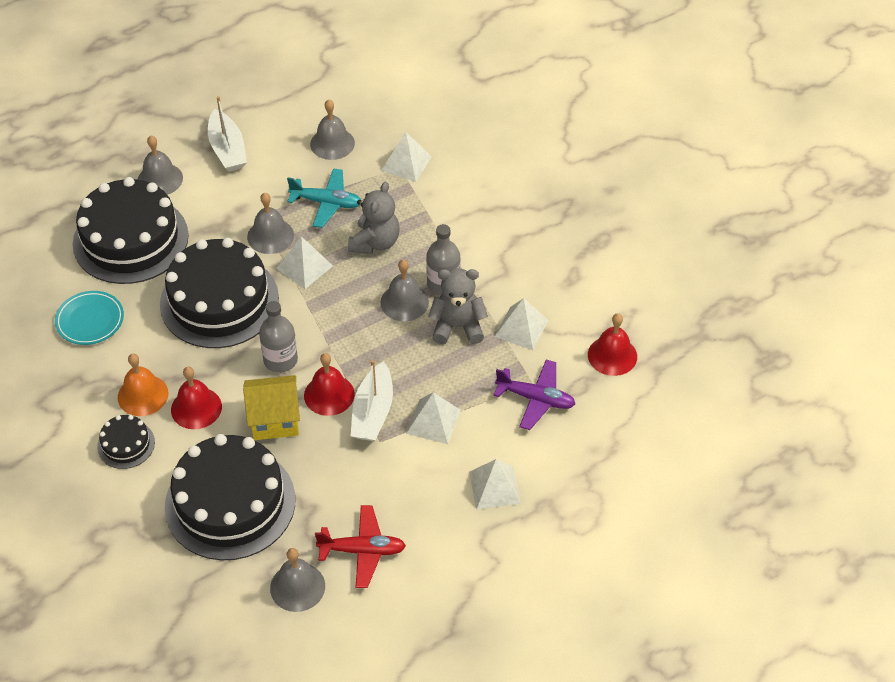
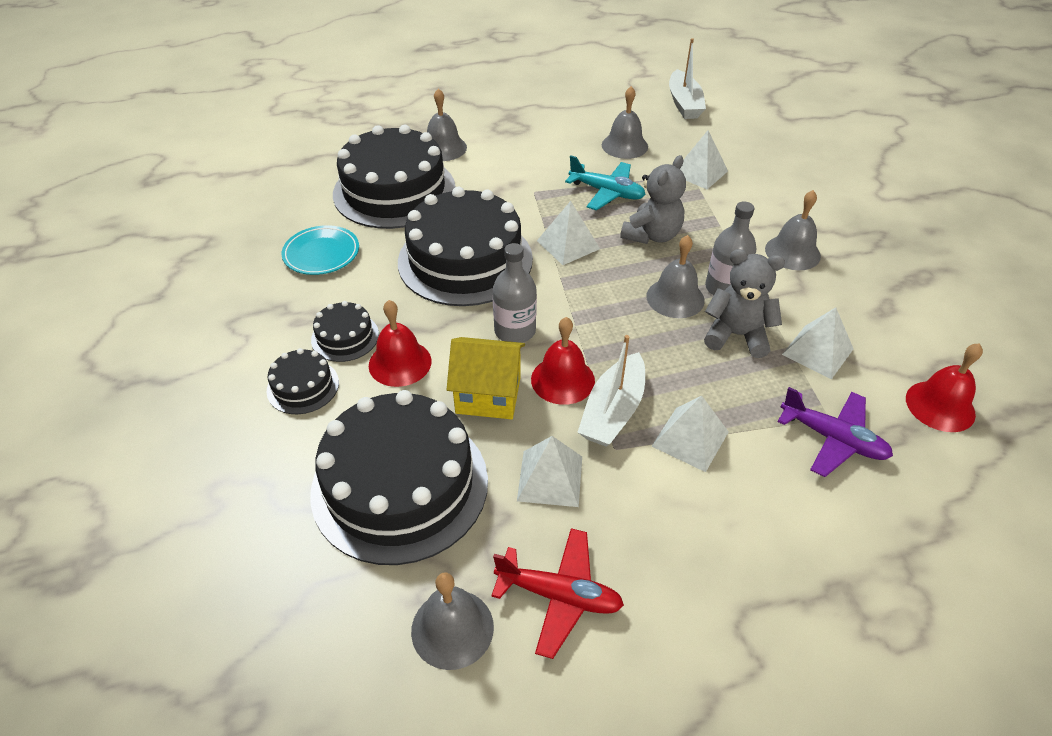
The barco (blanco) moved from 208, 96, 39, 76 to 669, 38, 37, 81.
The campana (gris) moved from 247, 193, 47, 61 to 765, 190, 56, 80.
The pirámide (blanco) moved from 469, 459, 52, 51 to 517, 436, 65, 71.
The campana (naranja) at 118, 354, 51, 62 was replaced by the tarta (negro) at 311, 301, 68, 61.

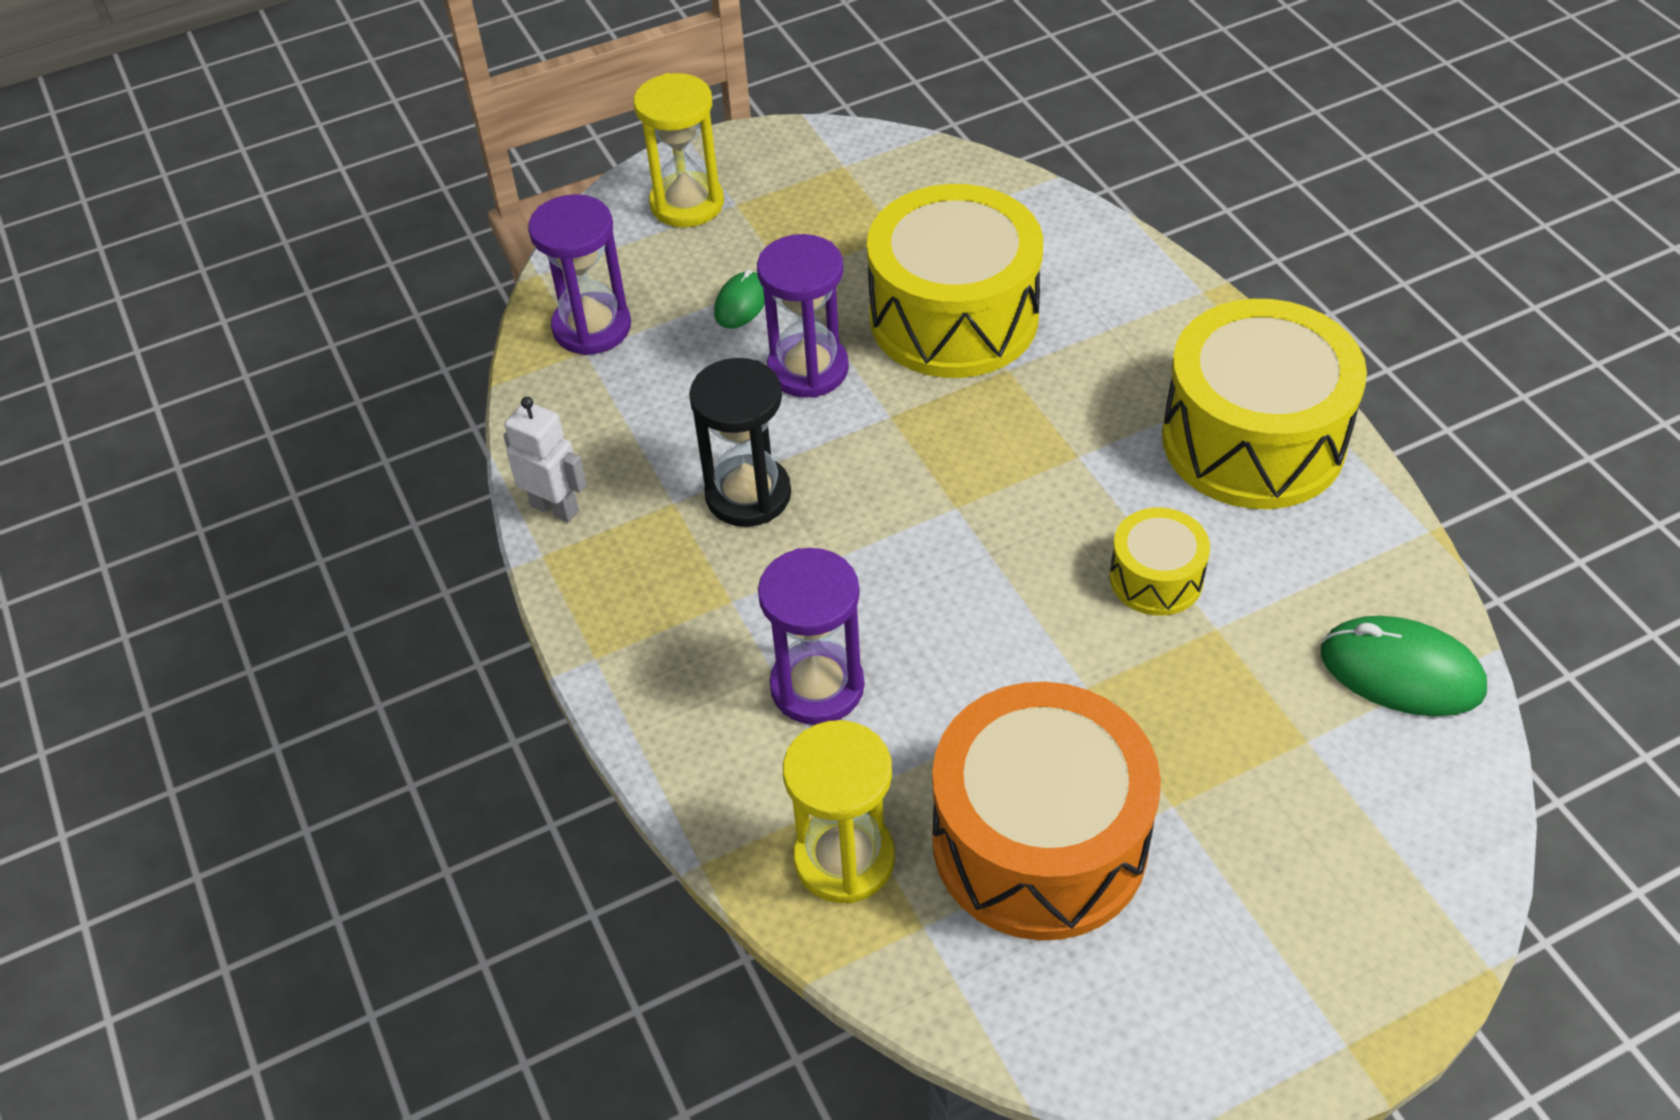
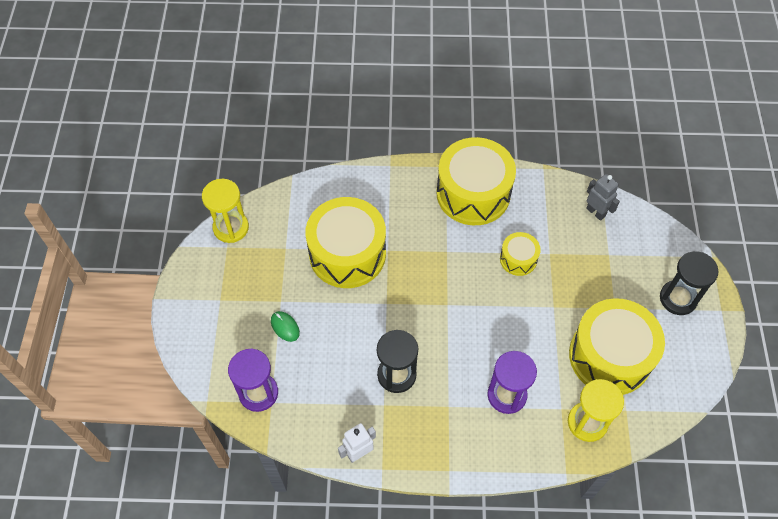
The reloj de arena (morado) at 757, 234, 92, 164 disappeared.
The reloj de arena (negro) at 660, 251, 59, 64 appeared.
The reloj de arena (amarillo) moved from 634, 73, 90, 155 to 202, 179, 47, 64.
The ratón (verde) at 1321, 616, 166, 100 was replaced by the robot (gris) at 586, 174, 34, 47.
The tambor (naranja) at 932, 682, 229, 259 became the tambor (amarillo) at 569, 298, 96, 97.

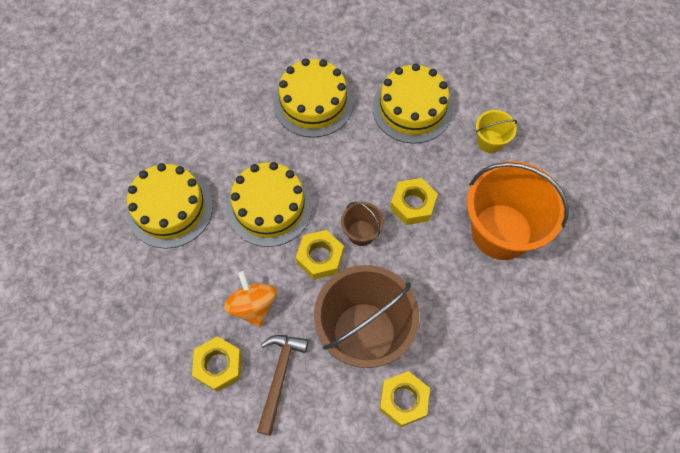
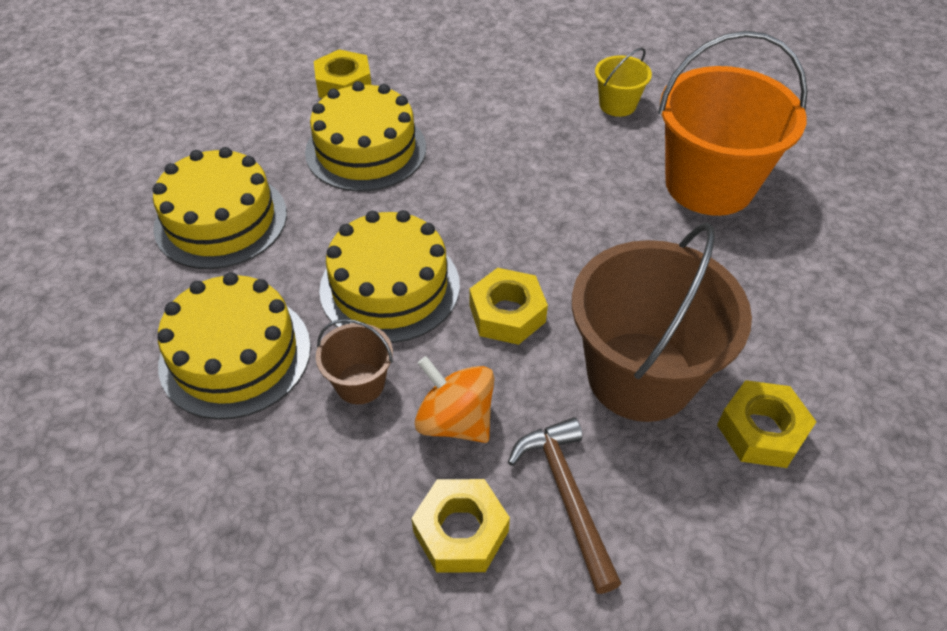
The balde (marrón) moved from 341, 202, 43, 44 to 316, 319, 77, 85.
The tarta (amarillo) moved from 372, 63, 81, 81 to 153, 147, 134, 122.
The tuerca (amarillo) moved from 390, 178, 48, 47 to 314, 49, 58, 49.

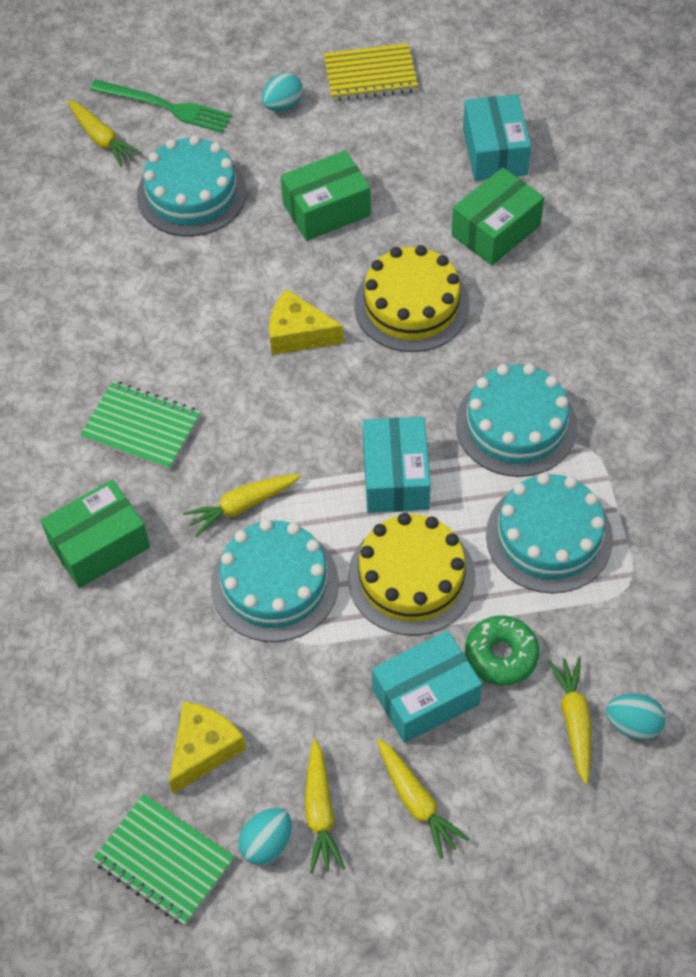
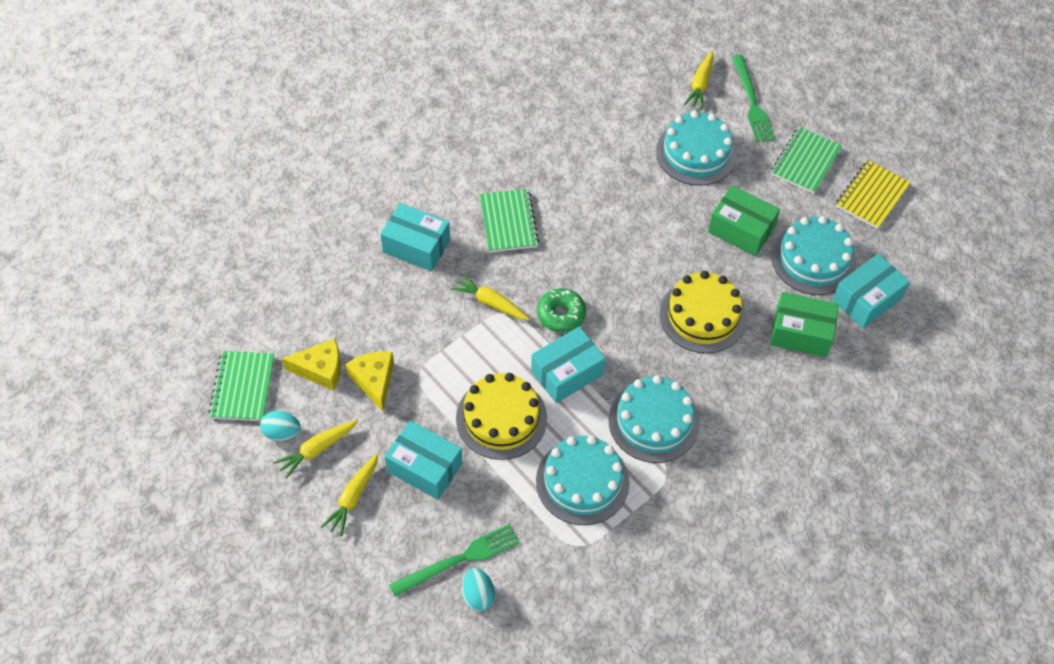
The tarta (turquesa) moved from 211, 519, 128, 123 to 771, 216, 85, 79.
The queso (amarillo) moved from 269, 289, 75, 66 to 346, 351, 48, 60.
The rosquilla (verde) moved from 465, 615, 74, 71 to 537, 288, 49, 44.
The huevo (turquesa) at 262, 73, 41, 38 was replaced by the cuaderno (verde) at 771, 127, 71, 67.
The zanahoria (amarillo) at 548, 657, 43, 128 was replaced by the tenedor (verde) at 389, 524, 131, 72.
The caja (verde) at 41, 479, 109, 109 became the caja (turquesa) at 380, 203, 70, 69.
The cuaderno (amarillo) at 324, 43, 94, 58 turned 75 degrees clockwise.

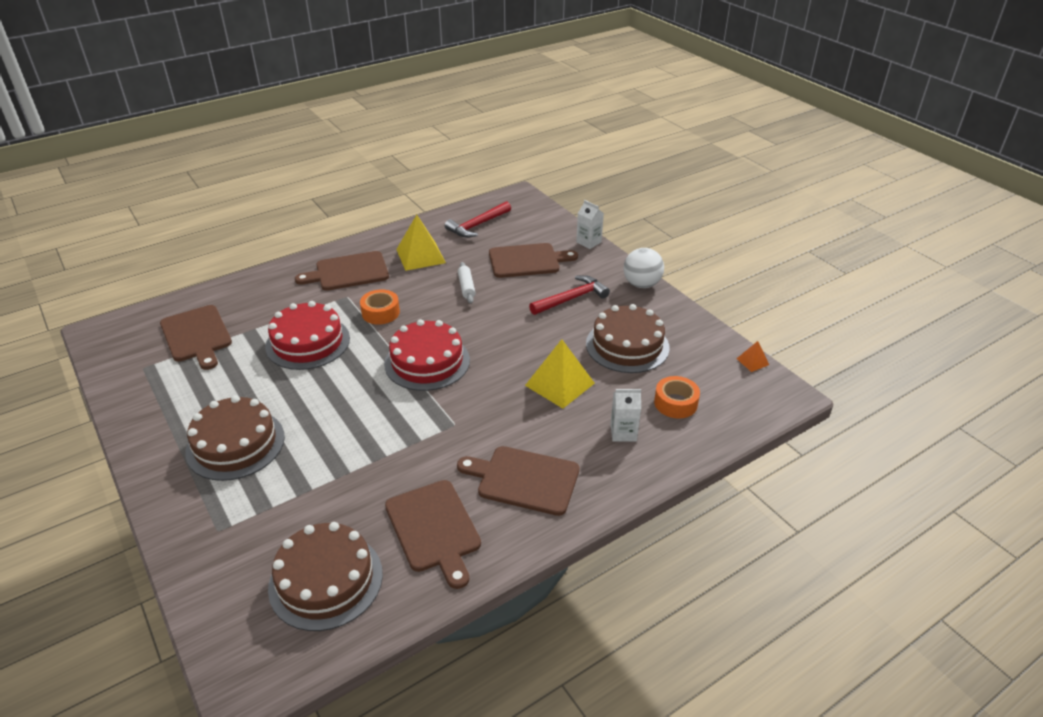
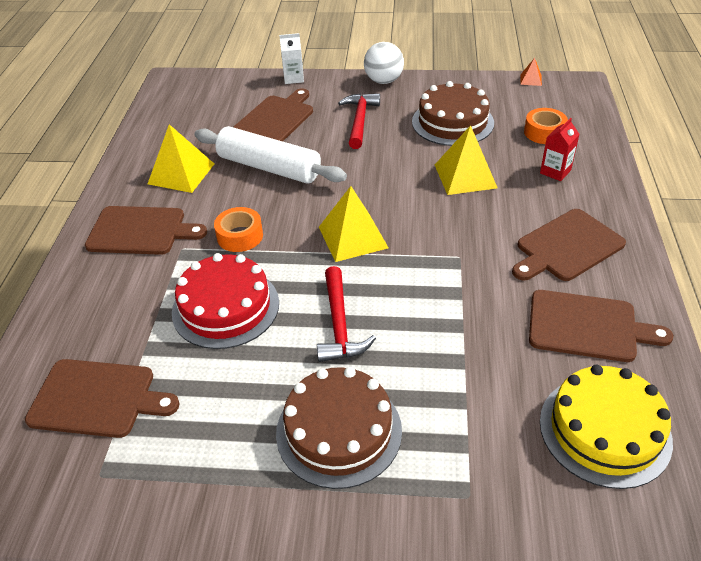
The martillo (rojo) moved from 445, 201, 66, 37 to 317, 266, 59, 96.
The tarta (rojo) at 384, 319, 86, 72 was replaced by the pirámide (amarillo) at 319, 186, 69, 76.
The tarta (marrón) at 268, 522, 115, 109 became the tarta (amarillo) at 540, 365, 133, 124.
The cartón de leche (blanco) at 610, 389, 31, 53 became the cartón de leche (rojo) at 540, 118, 40, 63.
The tabla de cortar (marrón) at 295, 251, 94, 40 turned 105 degrees counterclockwise.
The rodillo (blanco) at 458, 262, 17, 41 changed to 2.19 times the size.

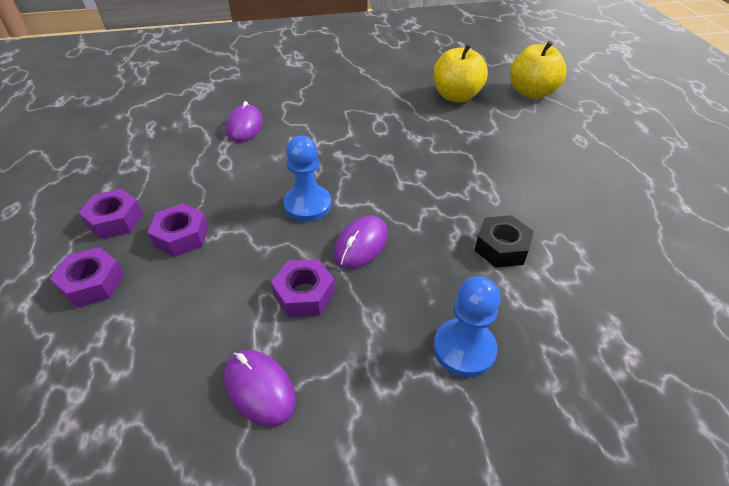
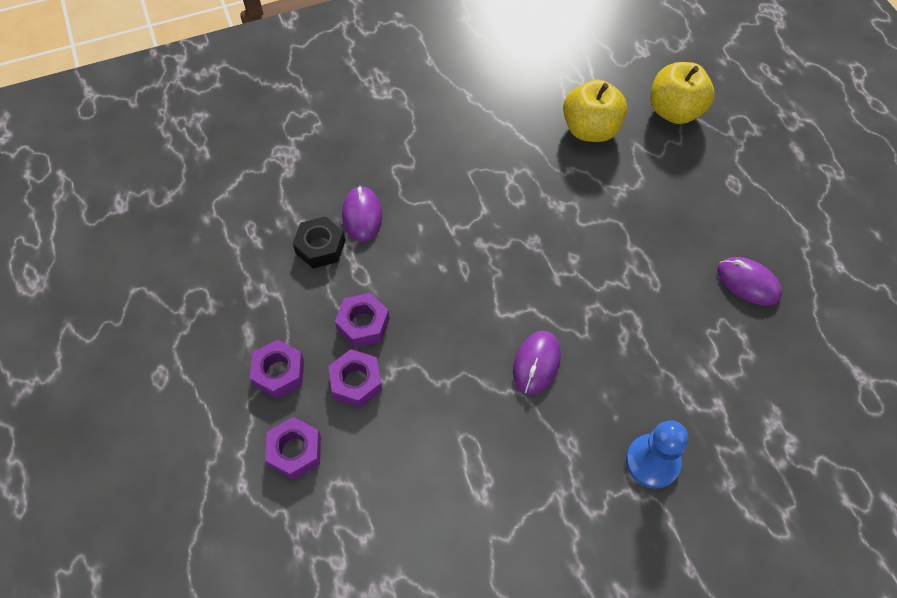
The peón (azul) at 283, 136, 49, 86 disappeared.
The ratón (morado) moved from 224, 350, 72, 77 to 717, 257, 65, 48.
The tuerca (morado) moved from 271, 259, 64, 58 to 335, 293, 55, 55.
The tuerca (negro) moved from 474, 215, 60, 53 to 293, 216, 52, 52.

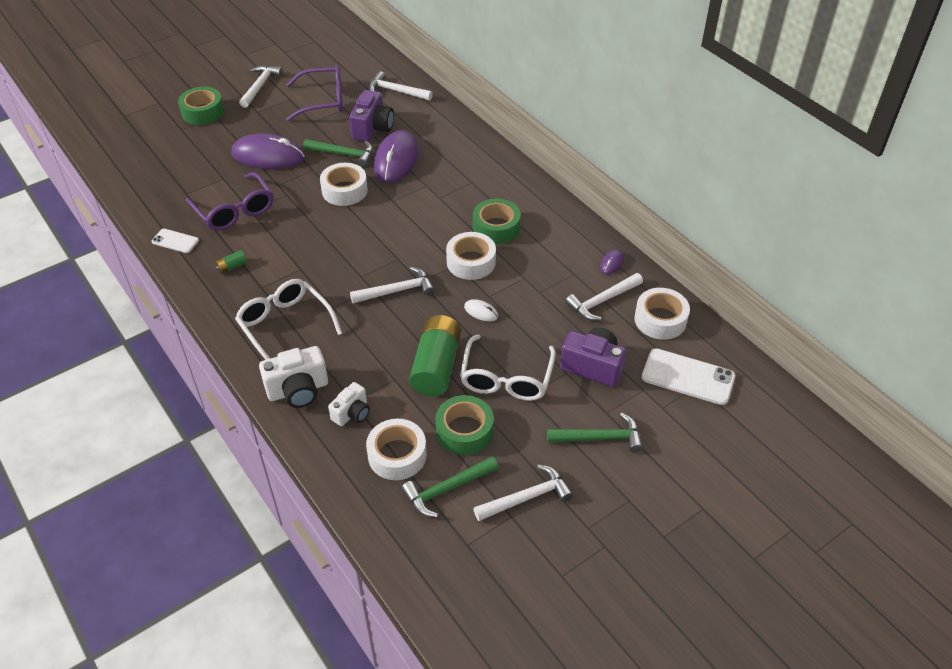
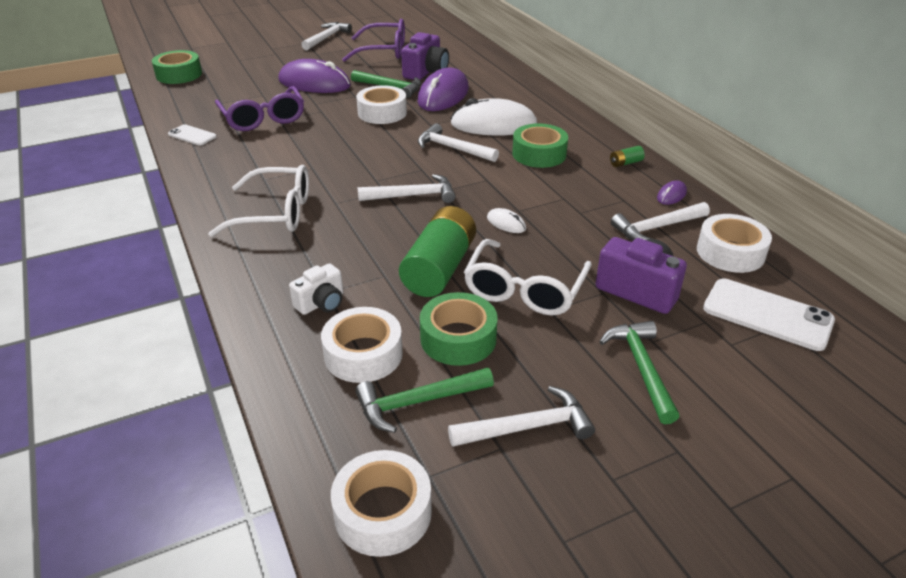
The cámara (blanco) at 259, 346, 69, 62 disappeared.
The ratón (blanco) at 450, 98, 87, 37 appeared.
The cinta adhesiva (verde) moved from 178, 87, 46, 38 to 152, 50, 50, 34.
The pila (verde) moved from 215, 250, 32, 24 to 610, 146, 35, 21.
The martillo (blanco) moved from 369, 71, 64, 30 to 418, 124, 81, 38.
The cinta adhesiva (blanco) moved from 446, 232, 50, 48 to 331, 450, 101, 107.
The gafas (blanco) at 235, 279, 107, 81 turned 120 degrees clockwise.
The martillo (verde) at 547, 413, 96, 40 turned 105 degrees counterclockwise.

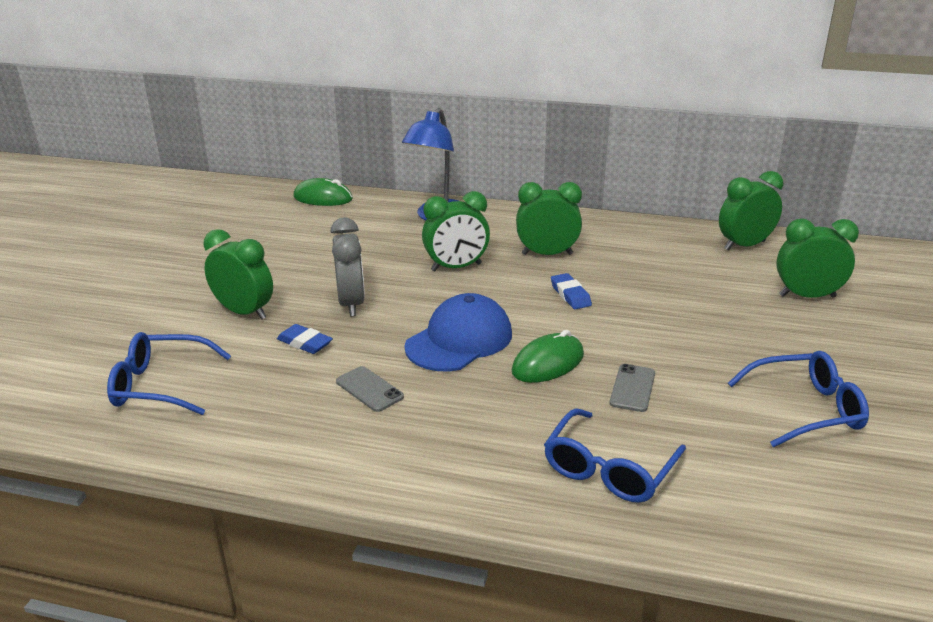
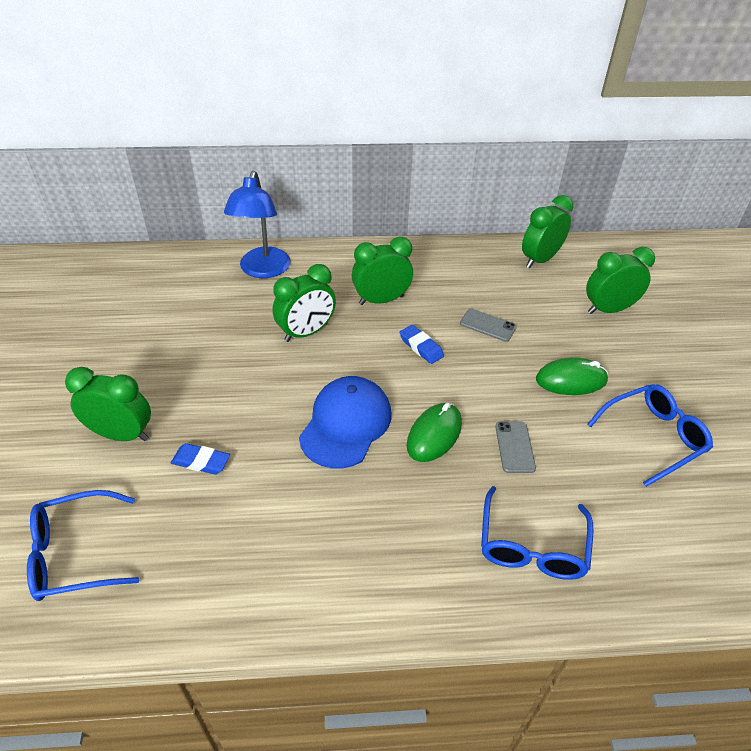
The despertador (gris) at 330, 217, 35, 99 disappeared.
The ratón (verde) moved from 293, 178, 60, 28 to 536, 357, 72, 38.
The móvil (gris) moved from 336, 366, 68, 46 to 460, 309, 57, 33.

